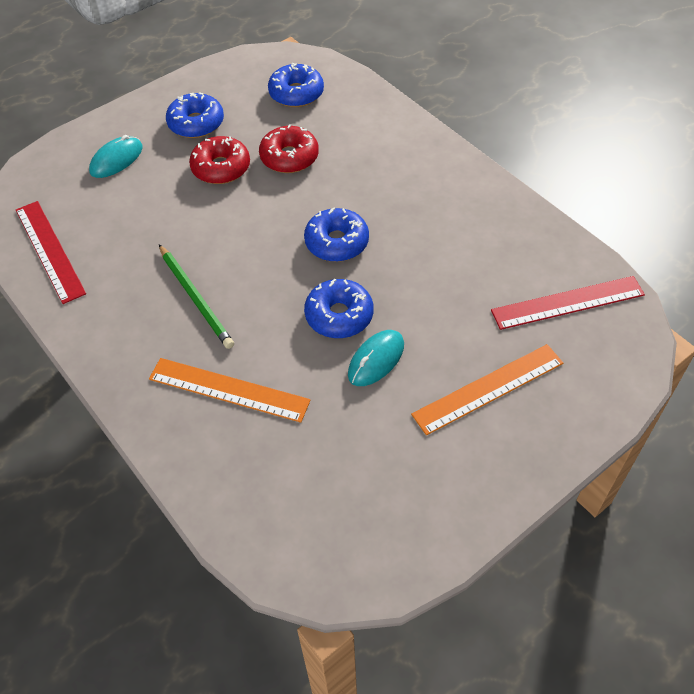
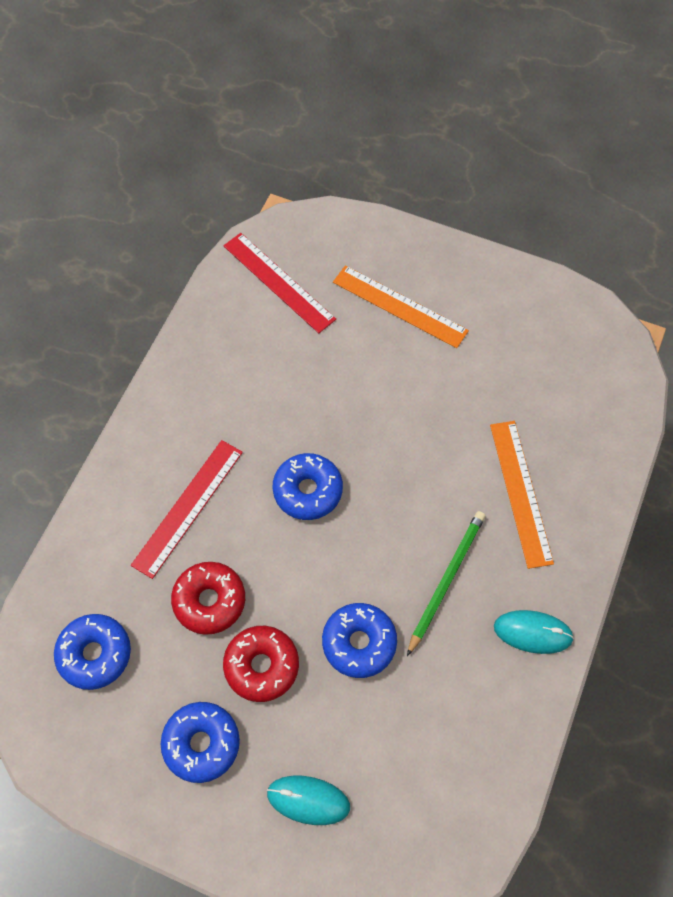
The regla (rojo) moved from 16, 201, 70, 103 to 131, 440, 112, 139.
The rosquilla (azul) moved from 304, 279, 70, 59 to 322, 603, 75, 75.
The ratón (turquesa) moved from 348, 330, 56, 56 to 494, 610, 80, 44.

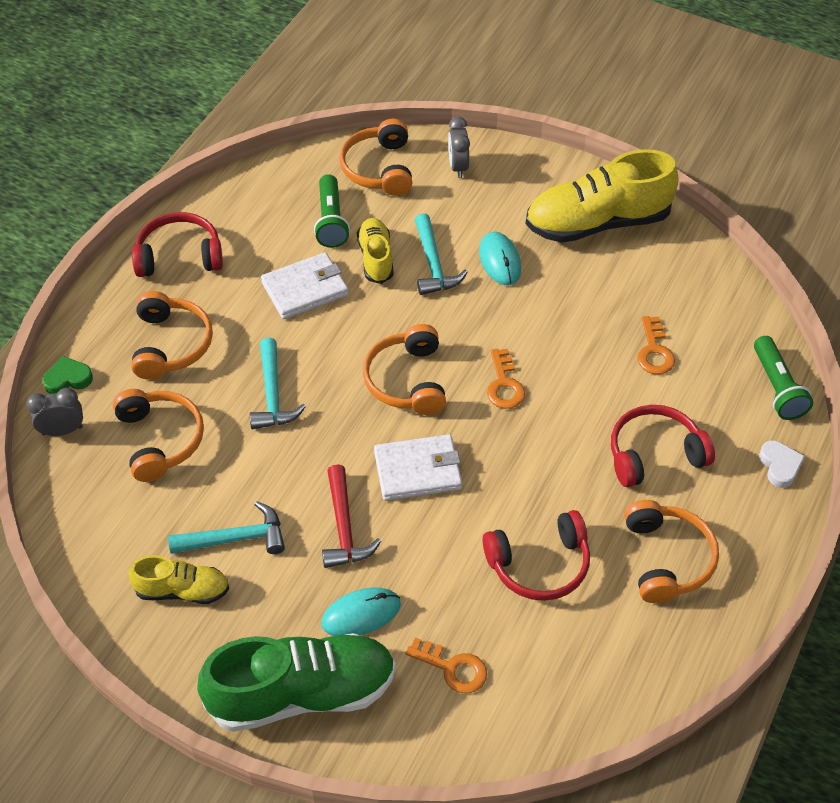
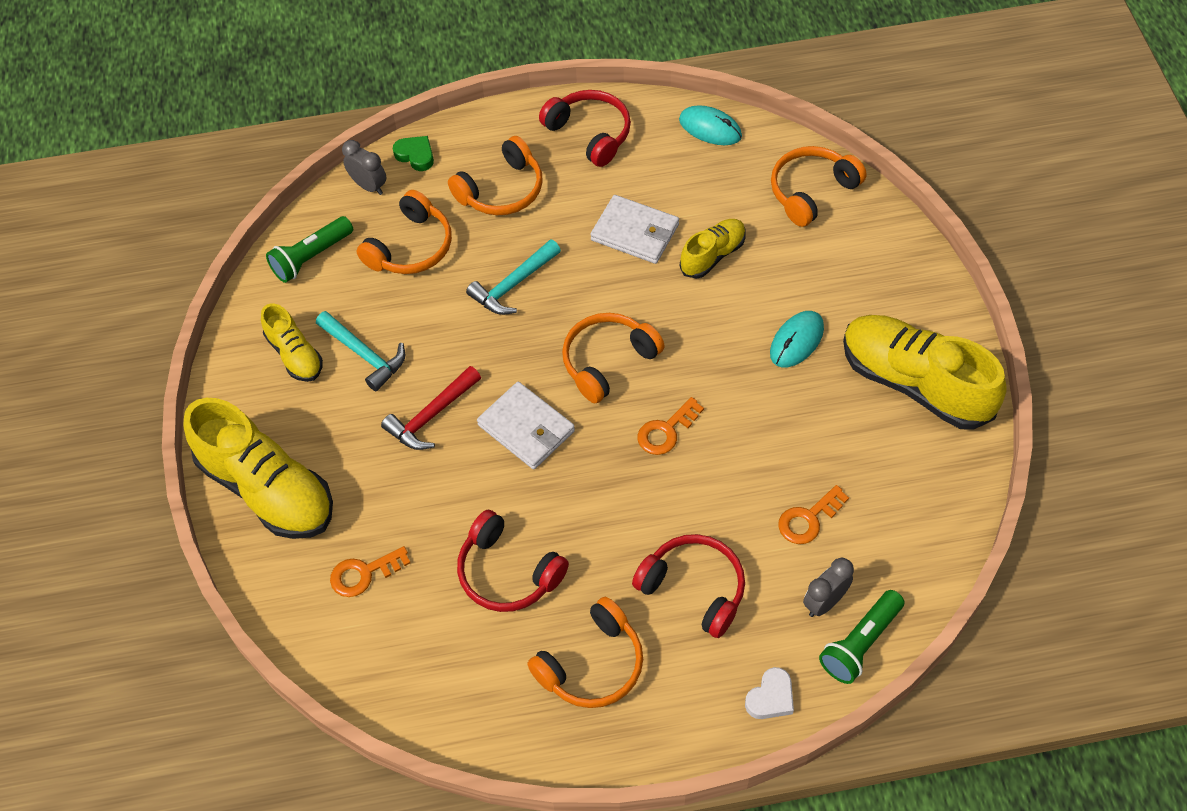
The martillo (turquesa) at 415, 213, 53, 82 disappeared.
The lámpara de mano (verde) moved from 314, 174, 36, 74 to 266, 216, 87, 67.
The ratón (turquesa) moved from 321, 588, 80, 48 to 679, 106, 63, 39.
The despertador (gris) moved from 448, 117, 22, 61 to 803, 558, 51, 59.
The zapato (verde) at 197, 633, 199, 99 became the zapato (amarillo) at 184, 398, 149, 141.
The llave (naranja) at 405, 637, 82, 56 turned 75 degrees clockwise.

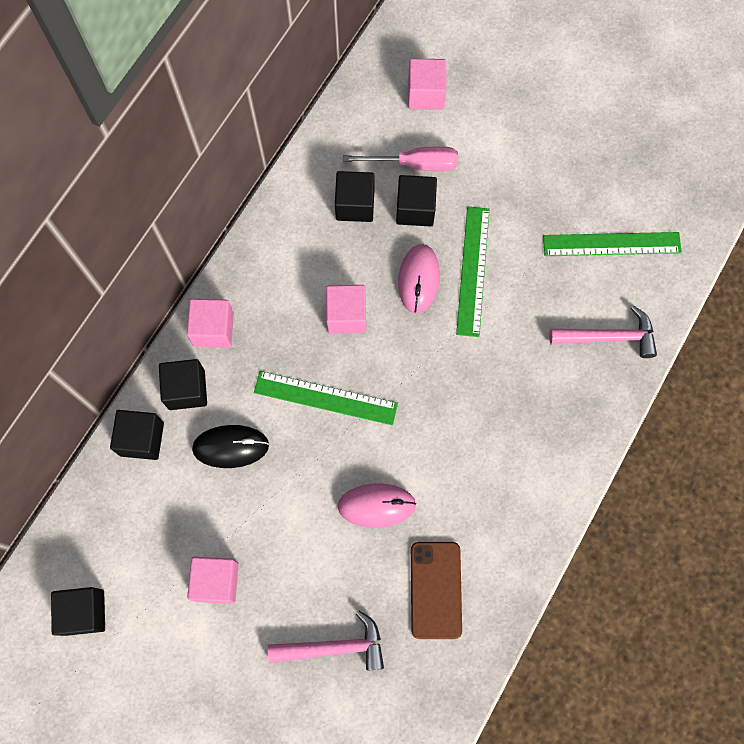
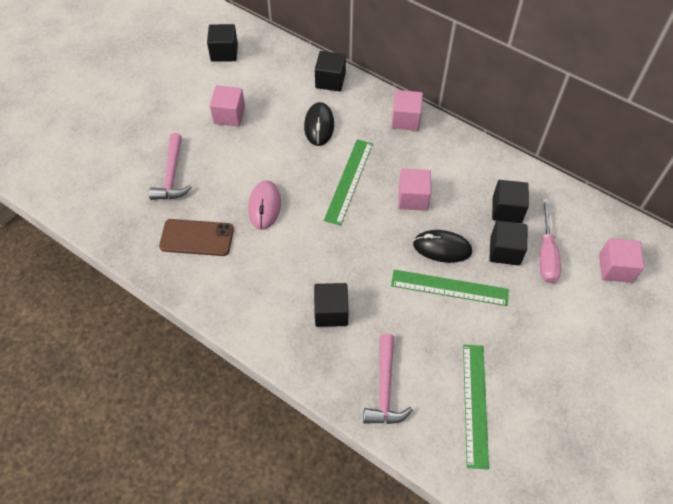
The cubo (negro) moved from 159, 359, 48, 51 to 314, 283, 35, 44.
The ratón (rosa) at 398, 244, 42, 69 became the ratón (negro) at 413, 230, 59, 33.

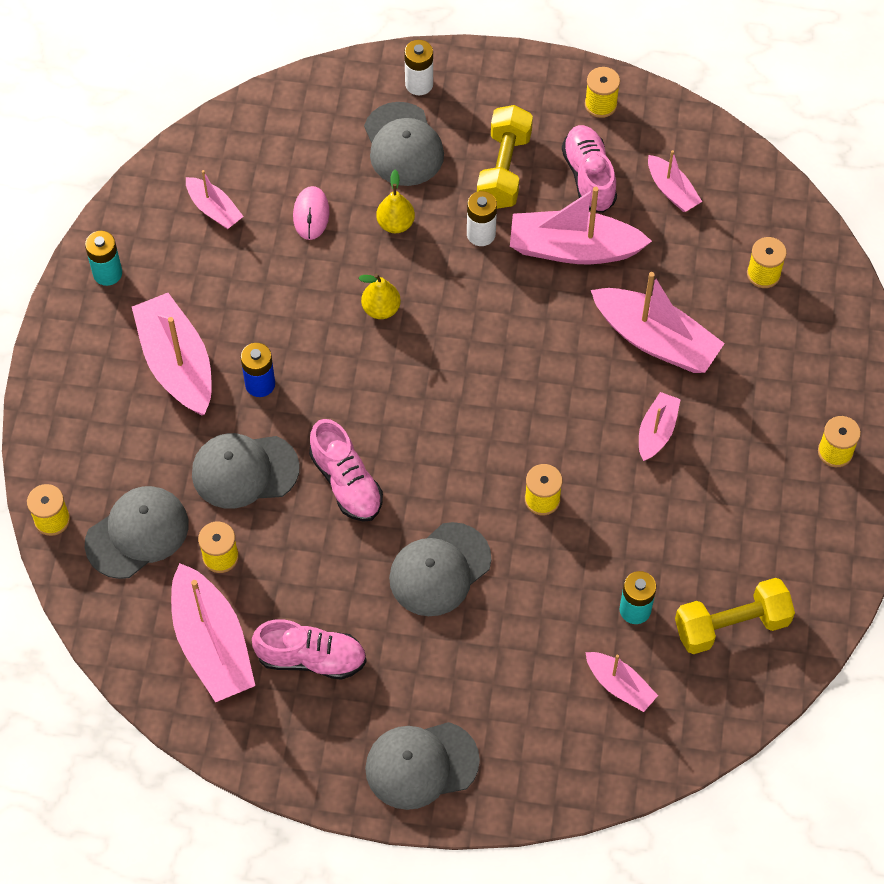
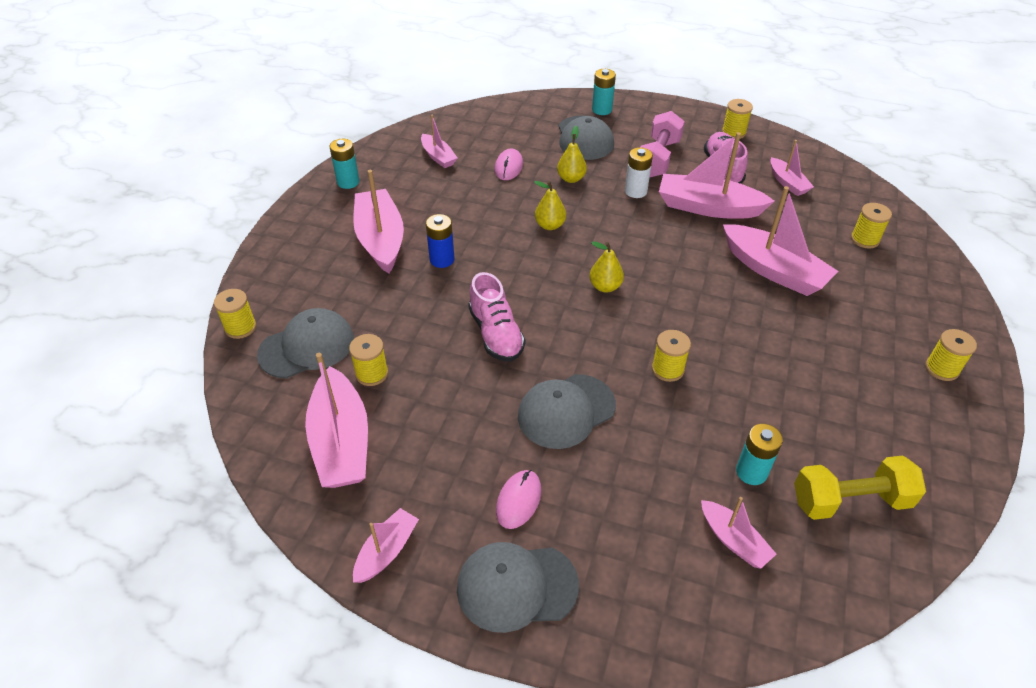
The gorra (gris) at 192, 433, 108, 76 disappeared.
The zapato (rosa) at 252, 619, 115, 61 disappeared.
The ratón (rosa) at 496, 470, 46, 59 appeared.
The pera (amarillo) at 589, 242, 35, 50 appeared.
The barco (rosa) moved from 639, 392, 42, 69 to 353, 508, 66, 75.
The pila (blanco) at 404, 40, 29, 55 became the pila (turquesa) at 592, 69, 24, 46.
The mancuerna (amarillo) at 477, 105, 56, 104 became the mancuerna (rosa) at 640, 111, 45, 67.

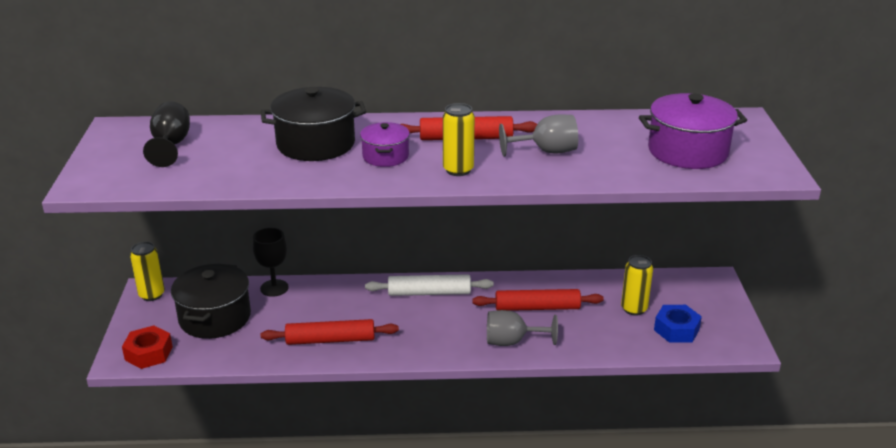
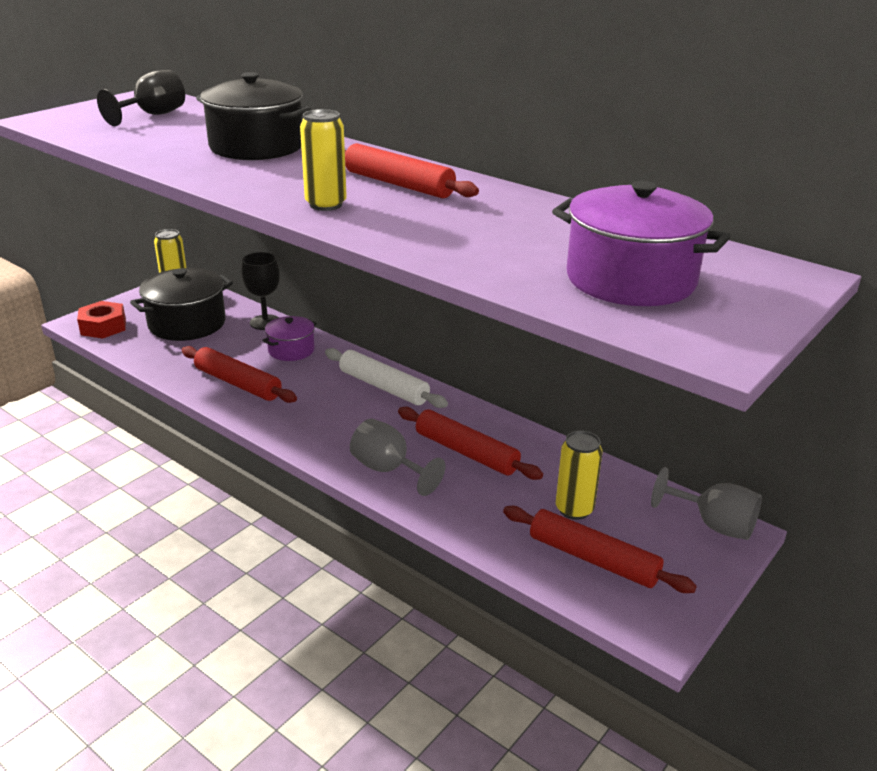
The olla (morado) moved from 360, 122, 50, 45 to 262, 316, 55, 45.
The copa (gris) moved from 499, 114, 79, 43 to 651, 467, 111, 73.
The tuerca (azul) at 654, 305, 48, 38 was replaced by the rodillo (rojo) at 503, 506, 194, 87.

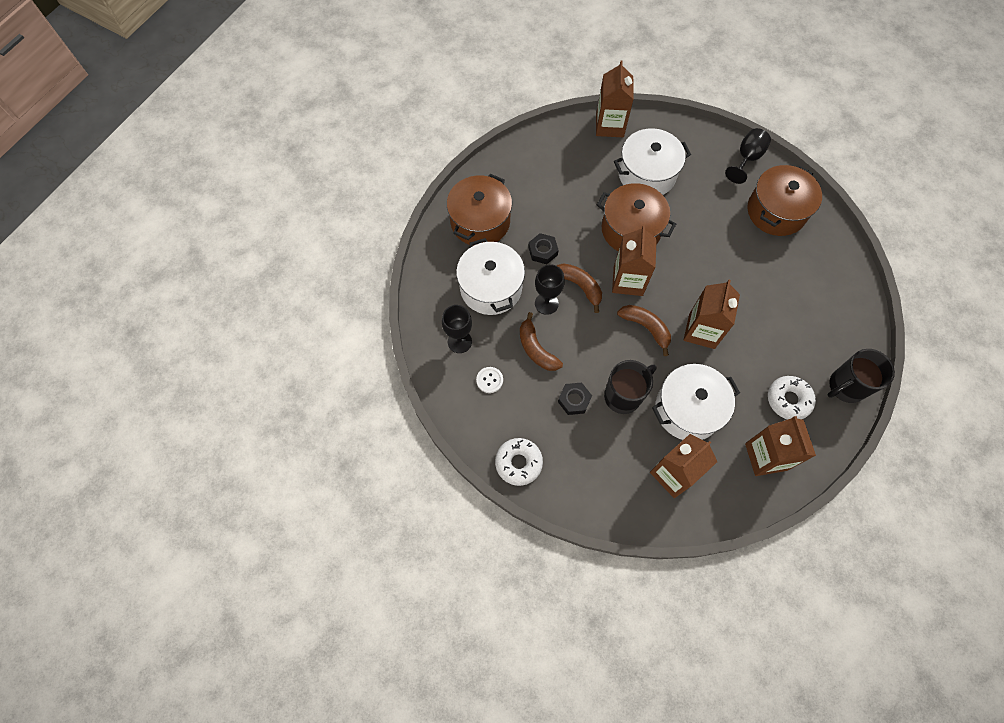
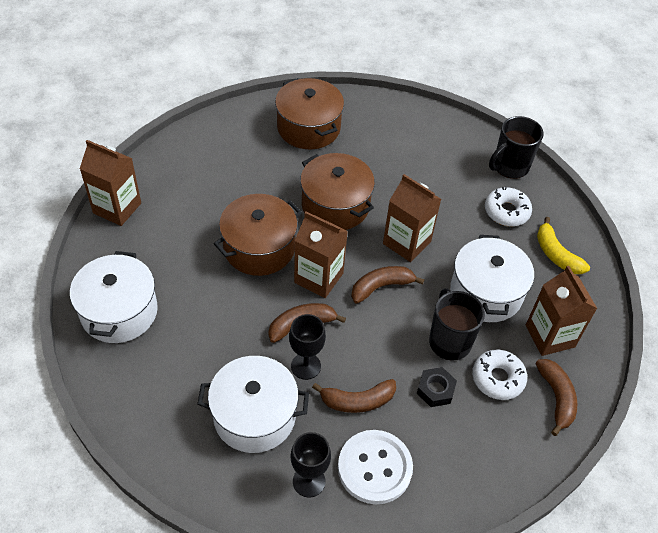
The tuerca (negro) at 528, 233, 31, 31 disappeared.
The copa (negro) at 725, 128, 46, 56 disappeared.
The plátano (marrón) at 536, 359, 41, 77 appeared.
The olla (marrón) moved from 447, 174, 65, 72 to 300, 153, 75, 77.
The rosquilla (blanco) moved from 495, 438, 48, 48 to 472, 350, 55, 50.
The olla (blanco) moved from 614, 128, 77, 67 to 70, 251, 88, 92.
The cartón de leche (marrón) at 745, 416, 71, 60 was replaced by the plátano (amarillo) at 537, 217, 53, 57.
The taza (negro) at 828, 349, 67, 54 turned 60 degrees clockwise.
The botón (blanco) at 476, 367, 27, 26 changed to 2.14 times the size.

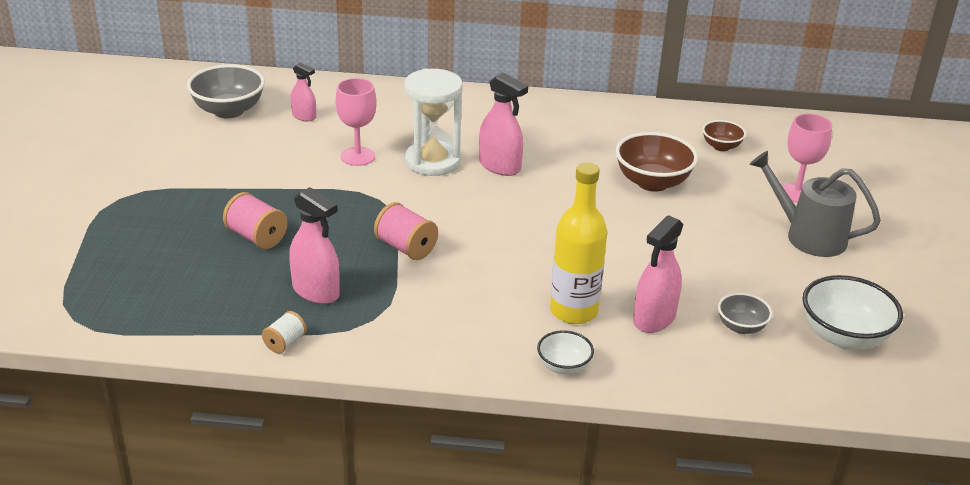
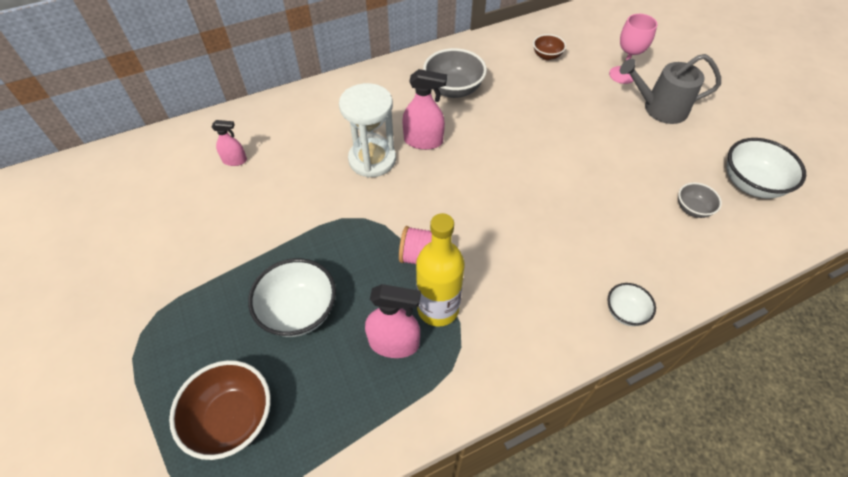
The carrete (blanco) at 262, 311, 45, 43 disappeared.
The copa (rosa) at 336, 78, 41, 88 disappeared.
The pulverizador (rosa) at 633, 215, 50, 118 disappeared.
The cuenco (gris) moved from 187, 64, 78, 54 to 423, 48, 64, 50.
The botella (amarillo) moved from 550, 162, 57, 162 to 416, 213, 49, 114.
The cuenco (marrón) moved from 615, 132, 83, 60 to 169, 360, 102, 100.
The carrete (rosa) at 223, 192, 65, 57 was replaced by the cuenco (blanco) at 248, 258, 88, 79.

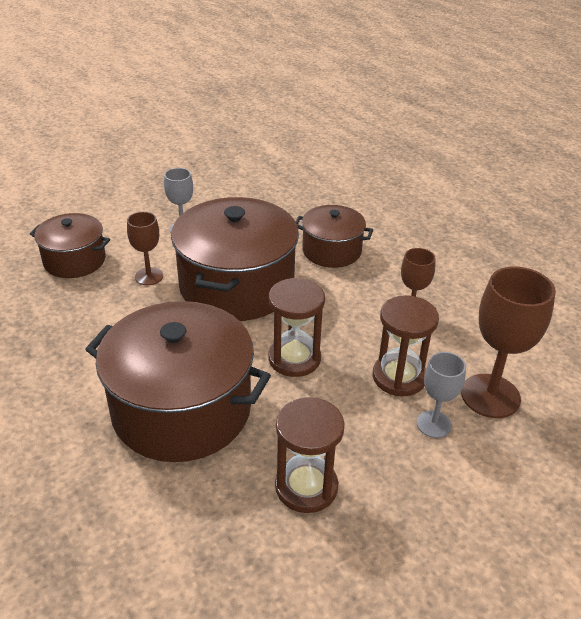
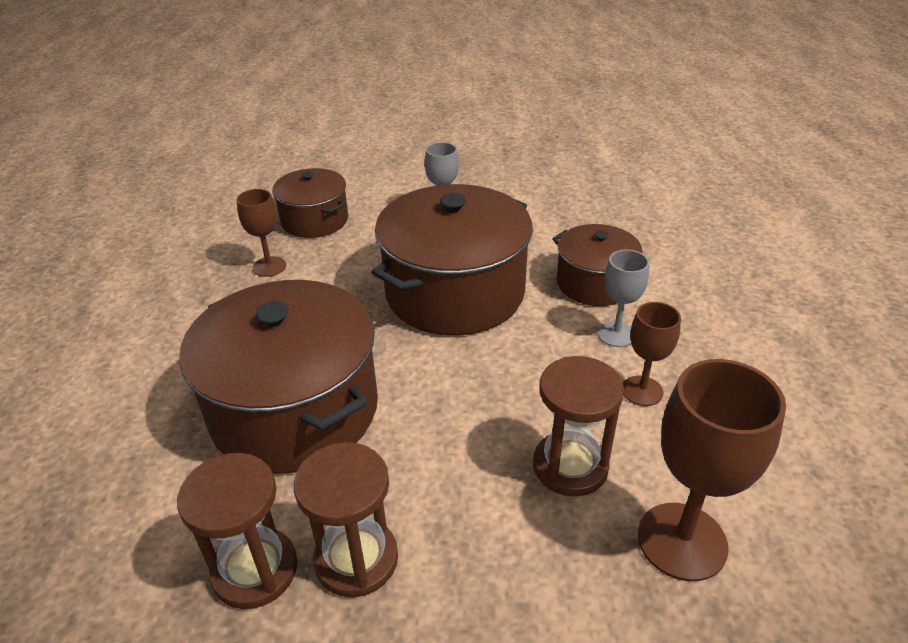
The copa (marrón) moved from 127, 212, 36, 73 to 237, 189, 49, 88.
The reloj de arena (marrón) moved from 269, 278, 56, 99 to 177, 453, 120, 156.
The copa (gris) moved from 417, 352, 49, 86 to 598, 250, 51, 97.

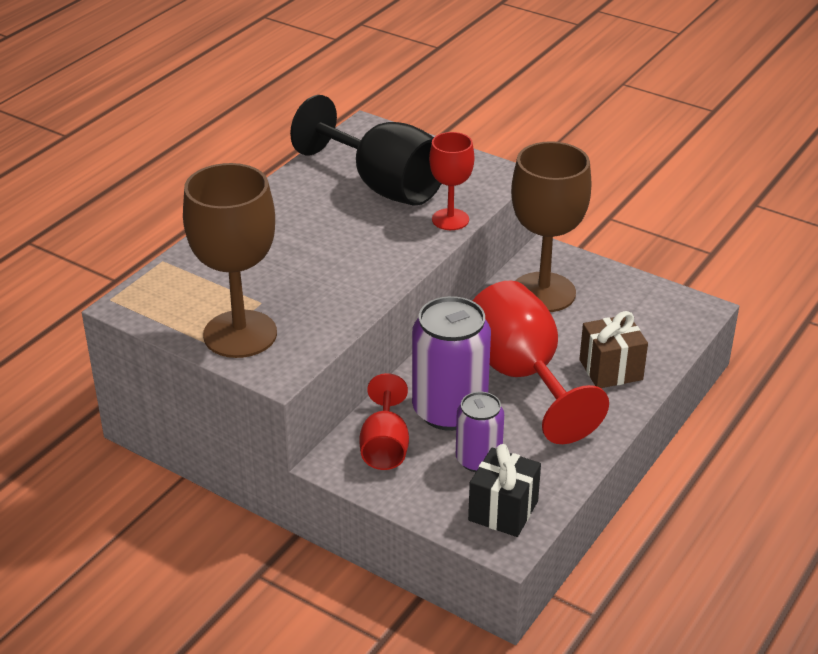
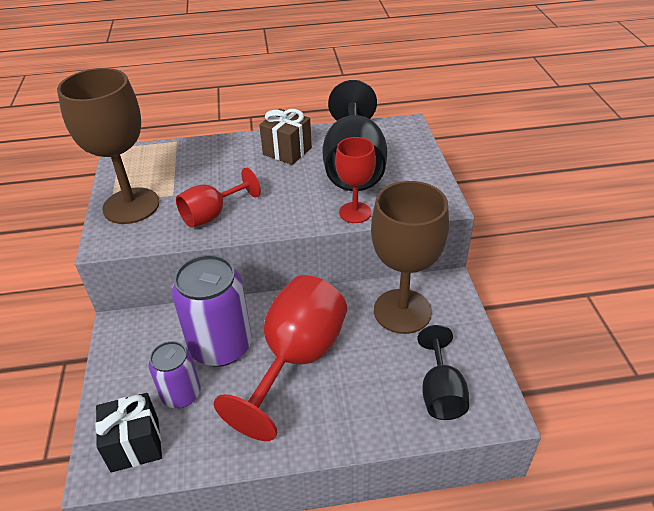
The copa (negro) at 417, 325, 52, 95 appeared.
The copa (rojo) moved from 359, 373, 50, 97 to 176, 168, 85, 60.
The regalo (marrón) moved from 580, 311, 68, 77 to 259, 109, 53, 56.

